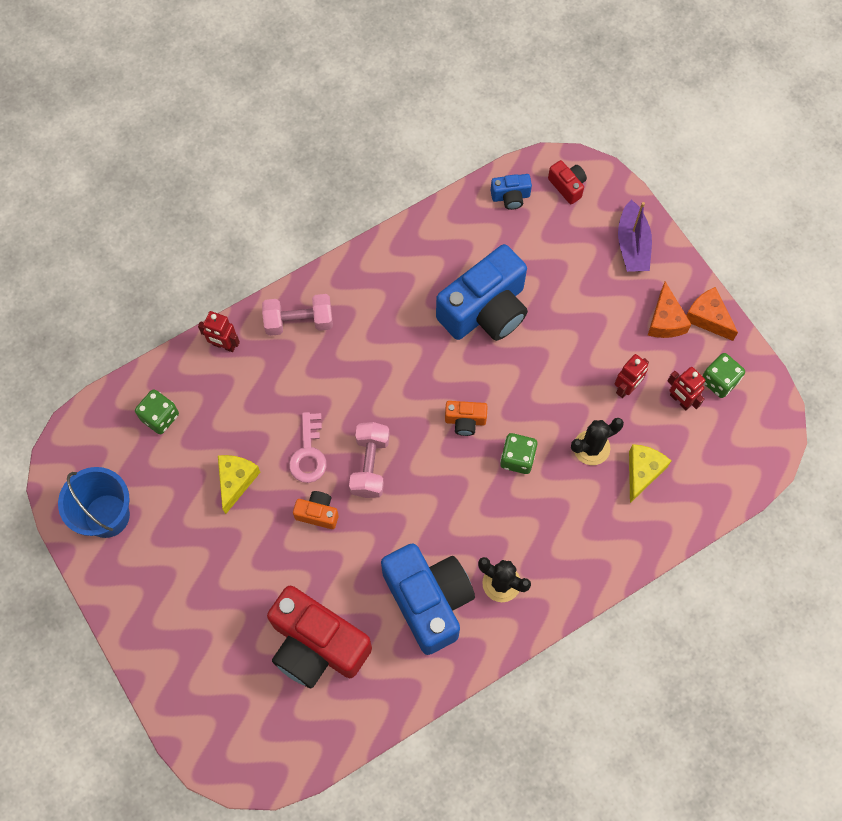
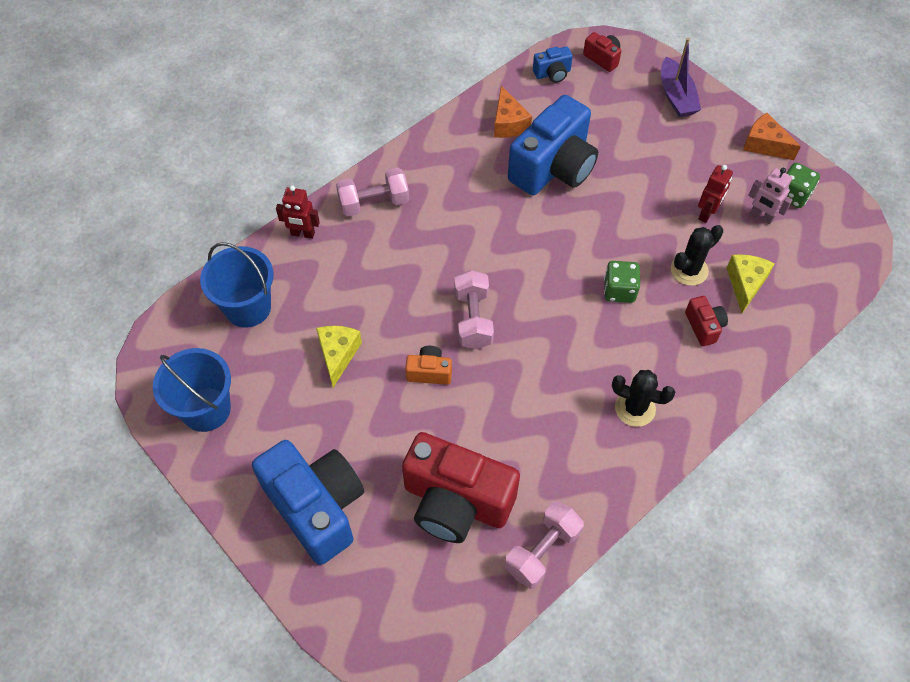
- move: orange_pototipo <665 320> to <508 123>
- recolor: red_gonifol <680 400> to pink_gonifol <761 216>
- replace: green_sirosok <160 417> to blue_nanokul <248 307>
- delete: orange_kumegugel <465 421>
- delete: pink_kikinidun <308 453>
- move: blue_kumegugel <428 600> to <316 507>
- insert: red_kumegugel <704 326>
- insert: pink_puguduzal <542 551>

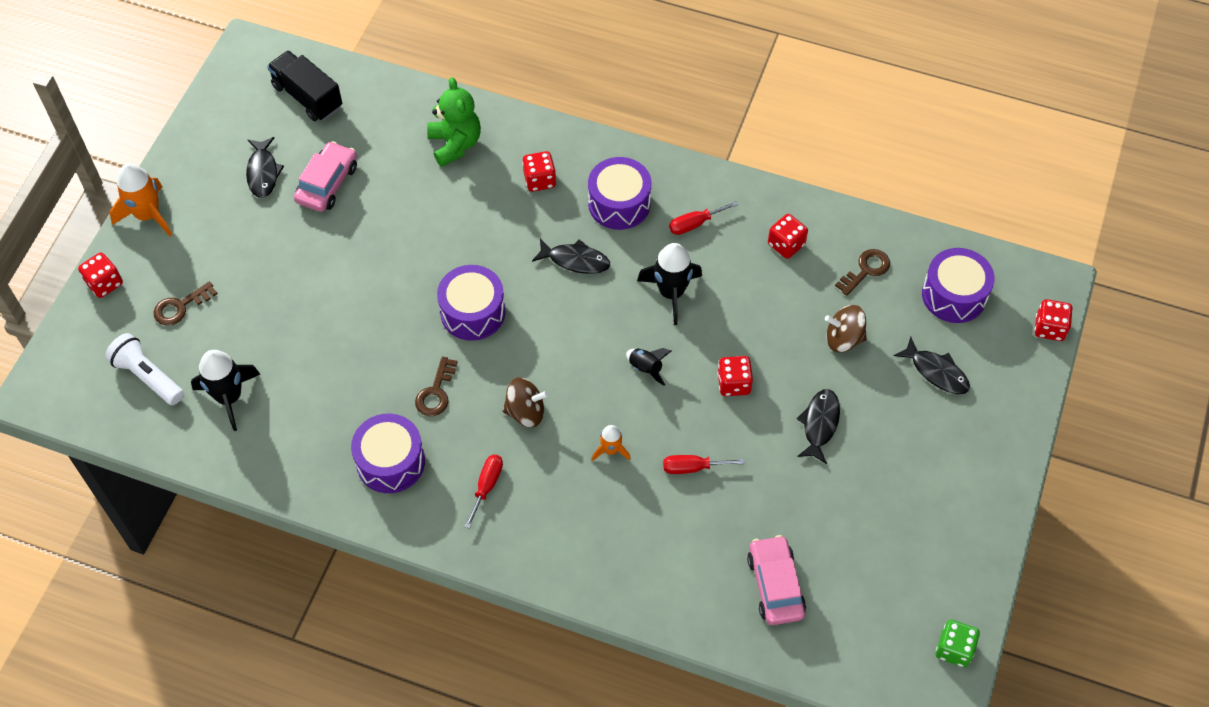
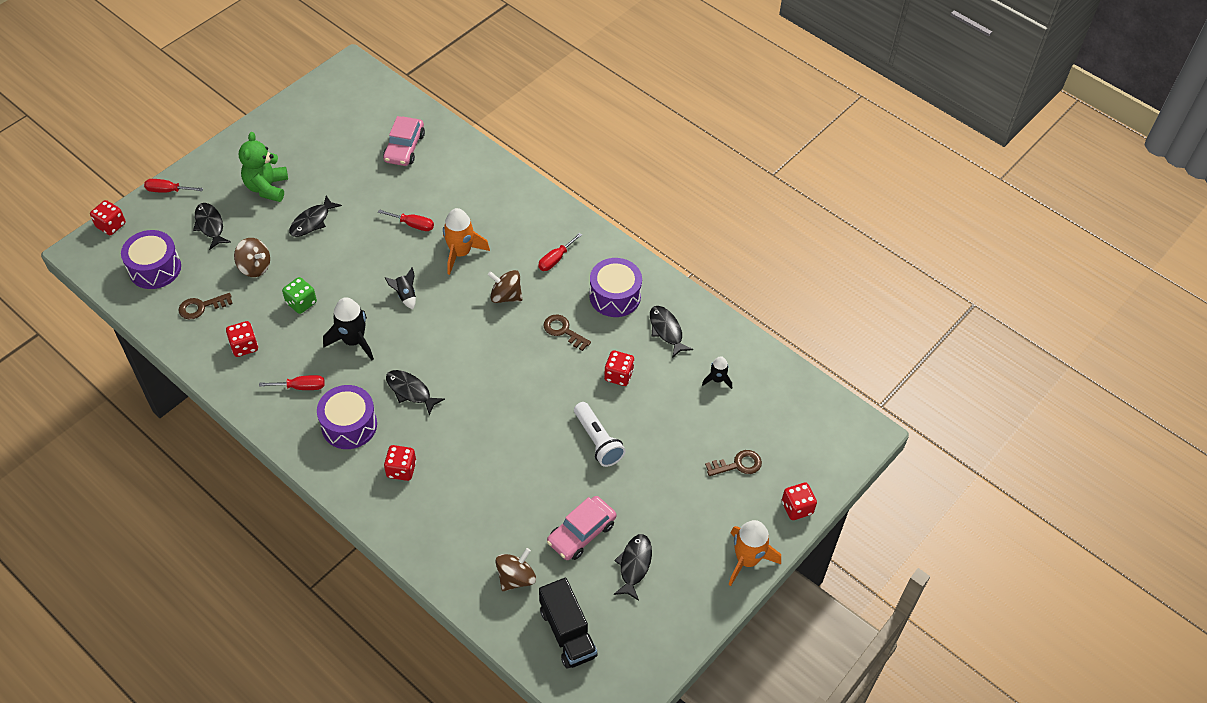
- move: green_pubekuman <455 144> to <267 187>
- delete: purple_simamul <473 312>
- move: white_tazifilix <148 376> to <598 441>
- resize: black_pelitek <229 397> = <717 379> x0.56
- move: red_sirosok <733 384> to <618 375>
- rotate: brown_kikinidun <436 392> = <563 331> 90 degrees counterclockwise
- resize: orange_pelitek <611 450> = <460 253> x1.80
- move: green_sirosok <954 649> to <301 303>
- insert: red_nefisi <168 190>
- insert: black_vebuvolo <666 330>
- insert: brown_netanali <516 578>

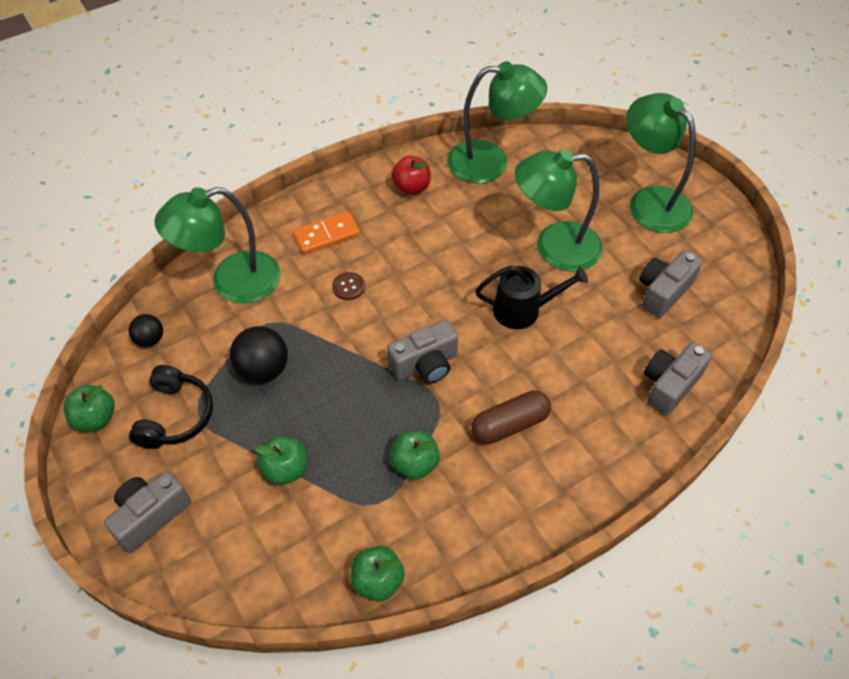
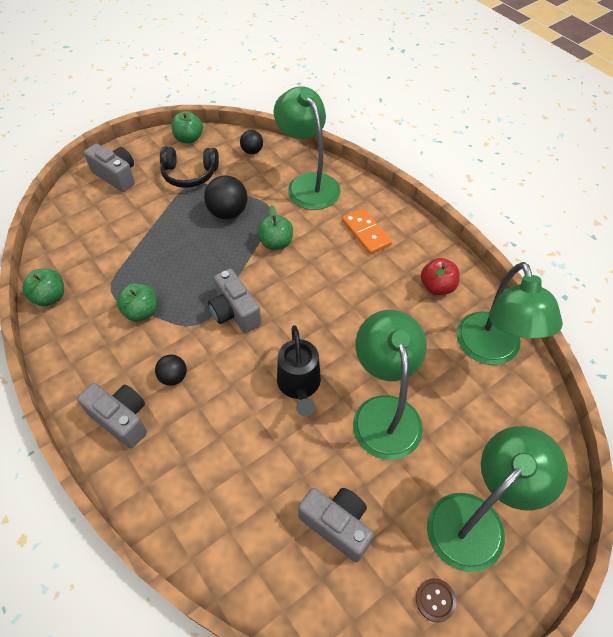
- move: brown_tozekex <348 287> to <435 600>
- move: grey_kumegugel <669 385> to <121 419>
- replace: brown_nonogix <510 425> to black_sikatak <173 377>
- move: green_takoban <285 469> to <276 243>

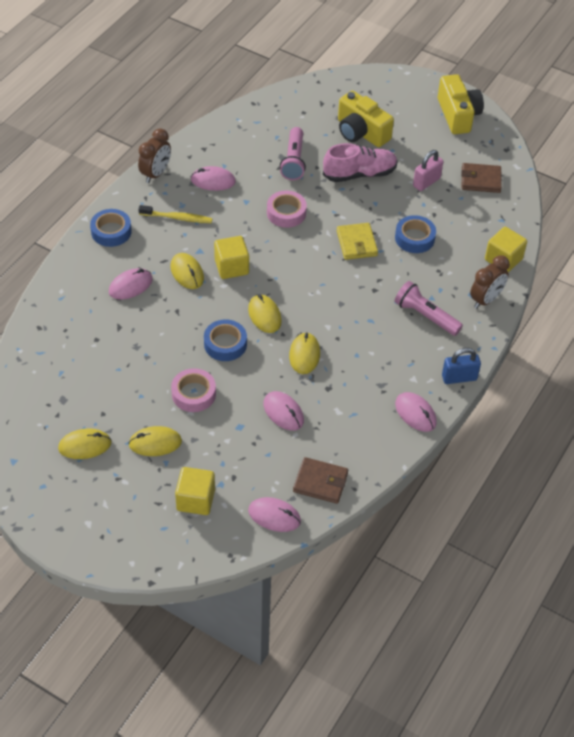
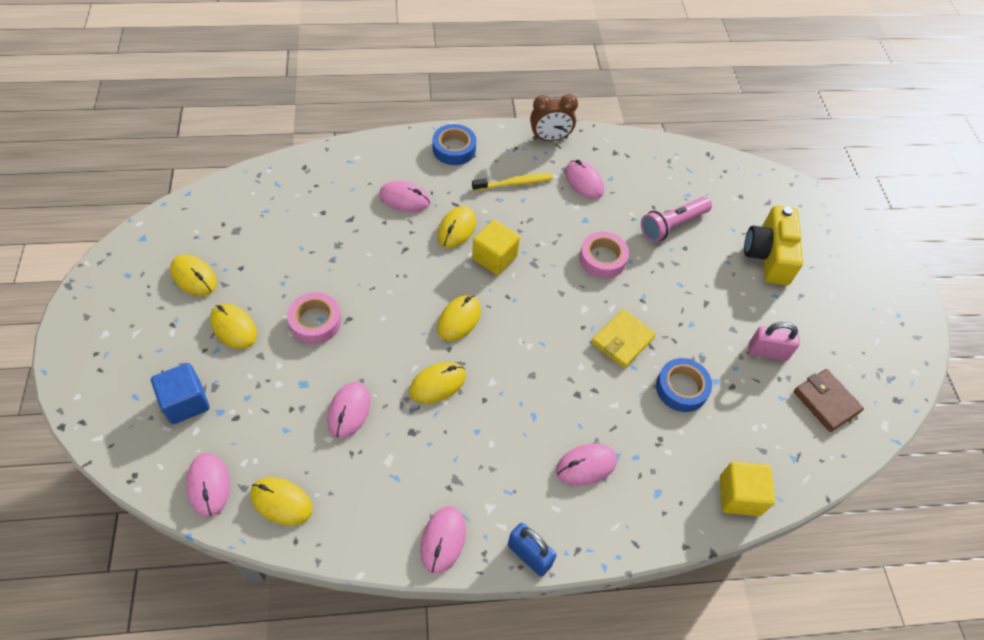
- delete: yellow_kumegugel <458 115>
- delete: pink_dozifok <359 174>
- rotate: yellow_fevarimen <177 218> = <514 183> 75 degrees counterclockwise
- delete: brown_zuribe <486 300>
- replace: pink_tazifilix <425 316> to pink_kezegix <586 465>
- delete: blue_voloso <225 344>
- replace: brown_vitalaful <320 482> to yellow_kezegix <281 502>
- recolor: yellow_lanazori <195 500> to blue_lanazori <186 402>

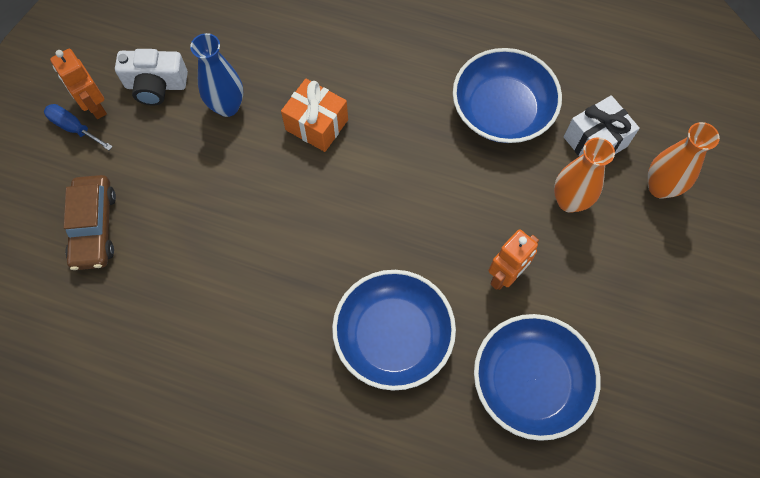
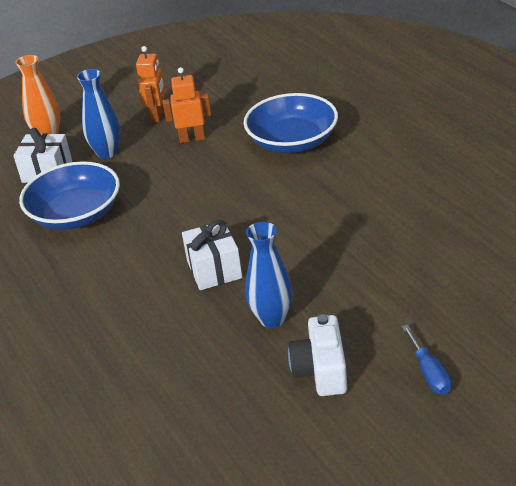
- move: orange_gonifol <95 106> to <157 115>
- rotate: white_kumegugel <156 85> = <321 370> 135 degrees counterclockwise
- recolor: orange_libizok <316 125> to white_libizok <214 269>
- recolor: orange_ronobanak <569 201> to blue_ronobanak <107 152>
- delete: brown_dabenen <94 227>
- delete: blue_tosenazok <530 381>

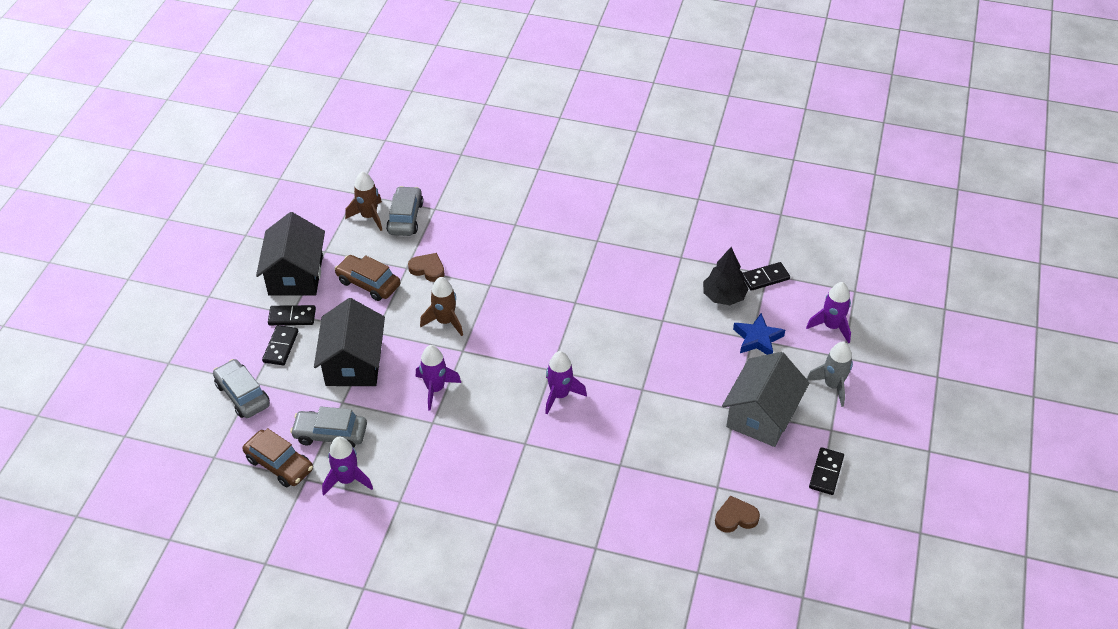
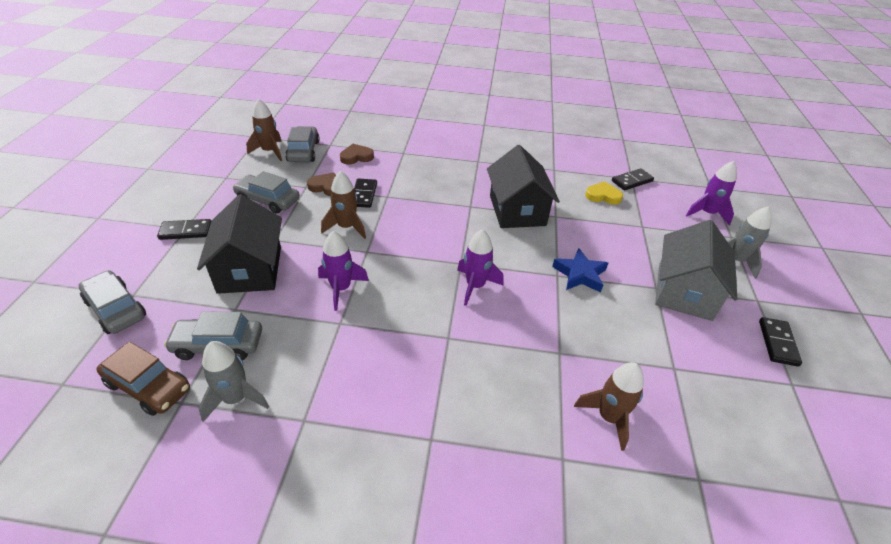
- move: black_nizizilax <295 275> to <517 210>
- replace: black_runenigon <724 297> to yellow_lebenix <603 196>
- recolor: brown_dabenen <368 283> to grey_dabenen <268 200>
- move: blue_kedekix <757 339> to <580 274>
- move: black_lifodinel <280 347> to <363 195>
- recolor: purple_pelitek <347 480> to grey_pelitek <236 398>
- move: brown_lebenix <735 517> to <356 157>
- insert: brown_pelitek <608 417>

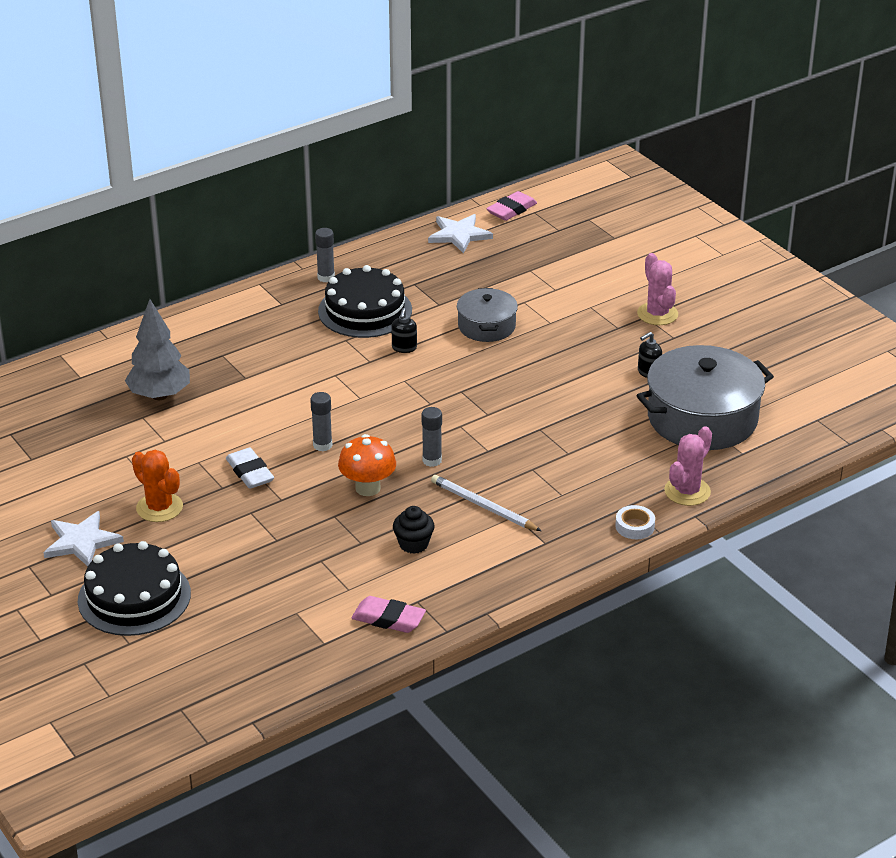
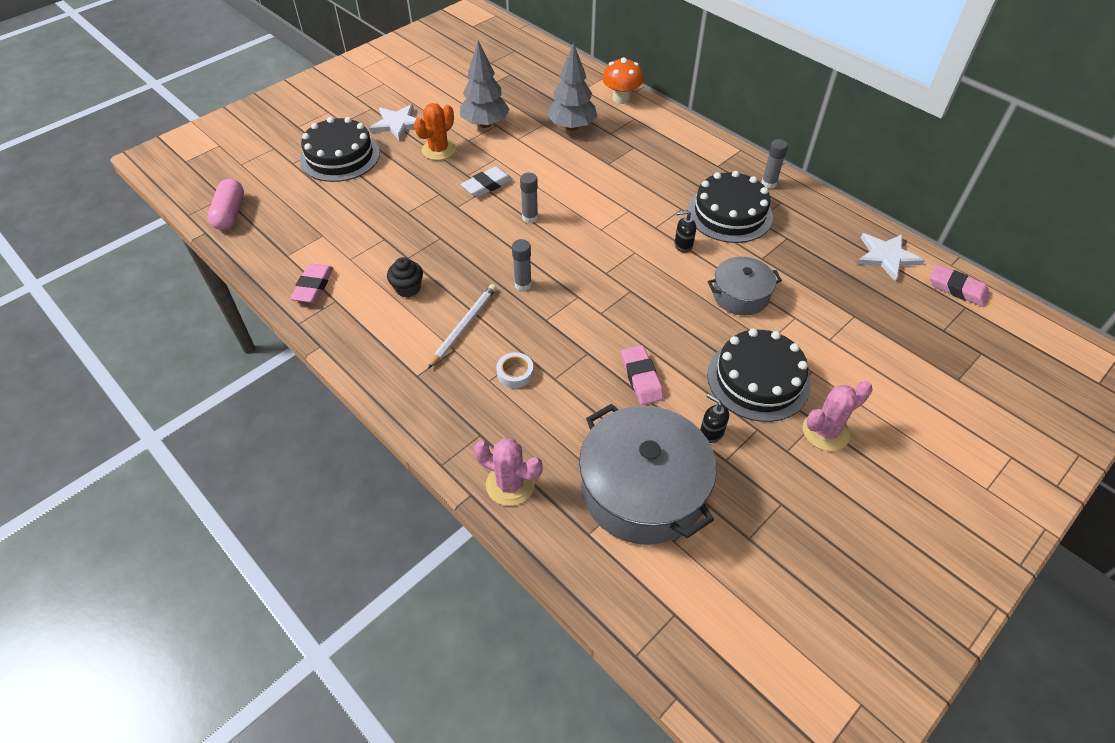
- move: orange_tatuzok <367 488> to <621 98>
- move: white_voloso <634 526> to <515 373>
- insert: grey_runenigon <485 124>
- insert: pink_nonogix <230 214>
- insert: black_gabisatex <758 379>
- insert: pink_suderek <641 378>

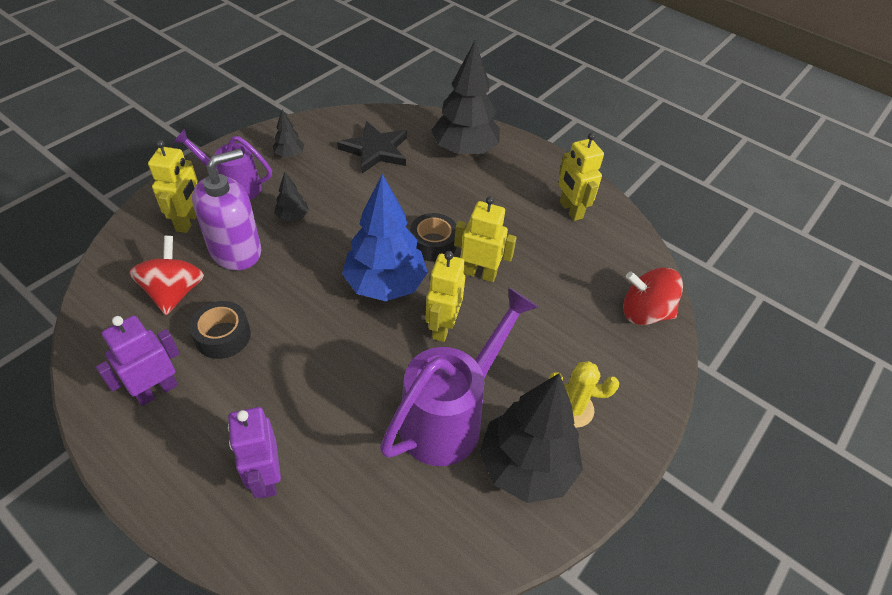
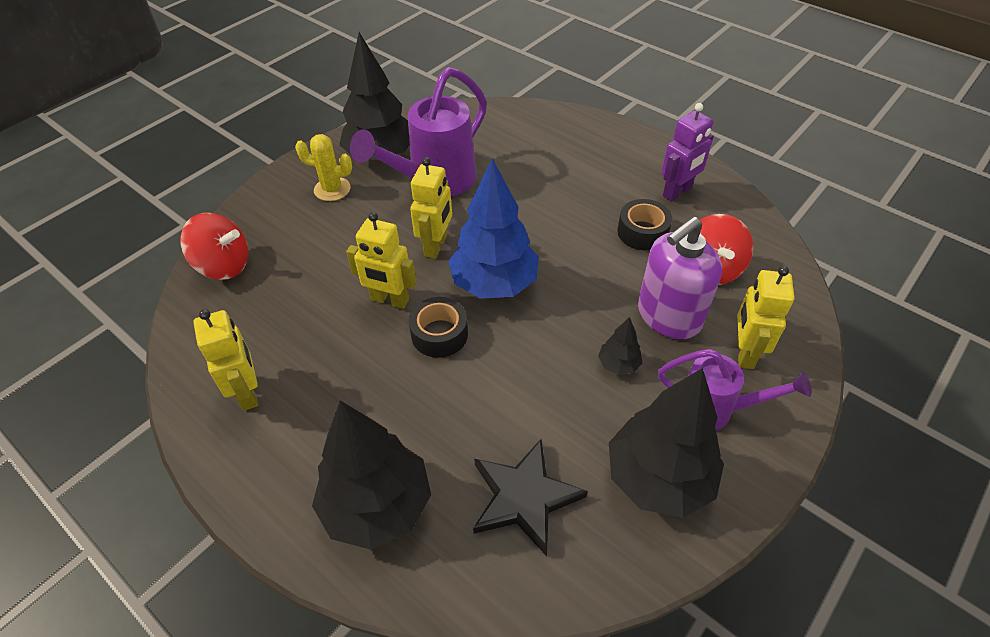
- resize: black_runenigon <289 155> = <658 478> x2.25
- delete: purple_gonifol <265 477>

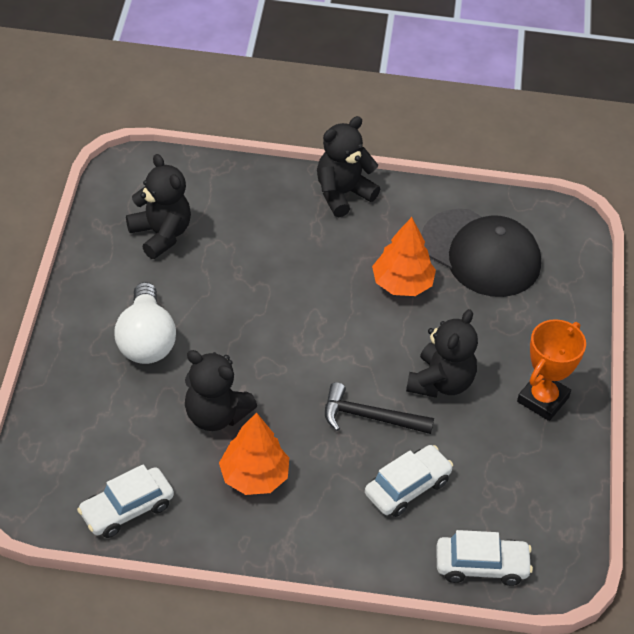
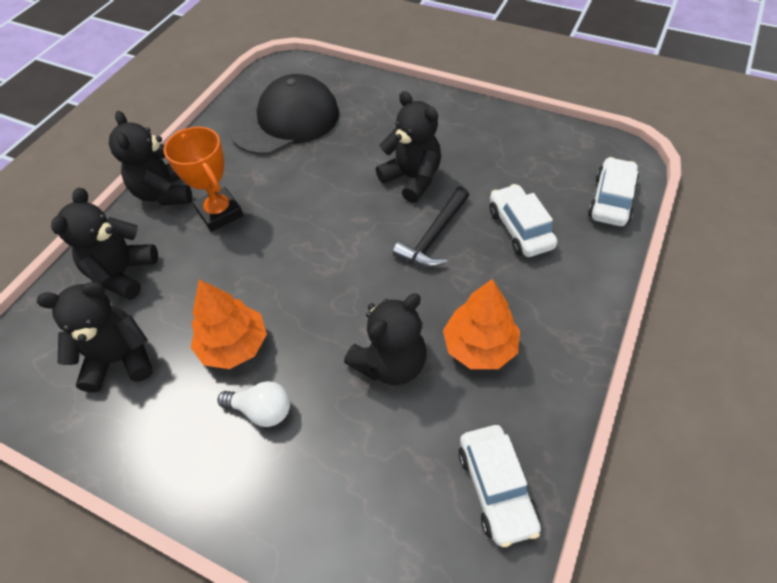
- move: orange_runenigon <402 284> to <234 345>
- resize: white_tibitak <146 340> = <262 410> x0.60
- move: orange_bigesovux <543 399> to <220 213>
- insert: black_pubekuman <123 273>

